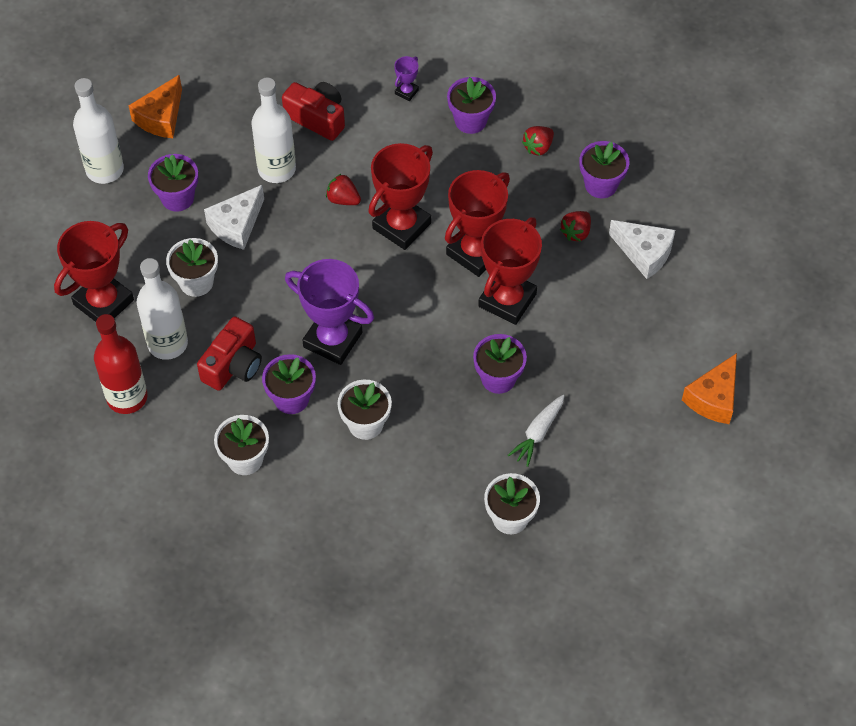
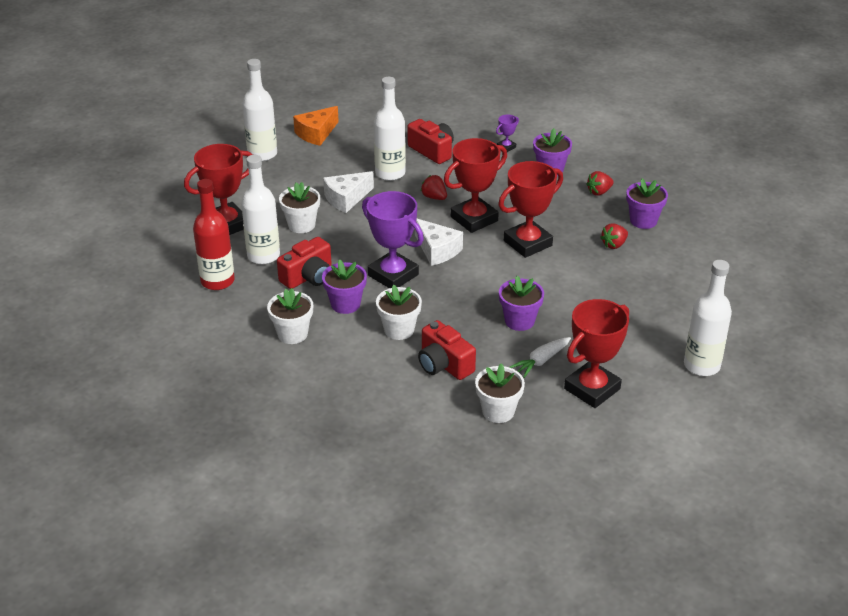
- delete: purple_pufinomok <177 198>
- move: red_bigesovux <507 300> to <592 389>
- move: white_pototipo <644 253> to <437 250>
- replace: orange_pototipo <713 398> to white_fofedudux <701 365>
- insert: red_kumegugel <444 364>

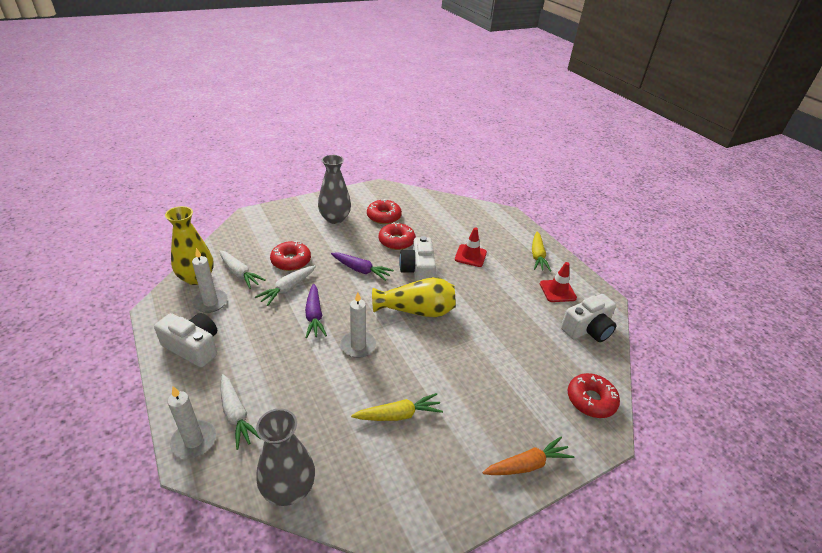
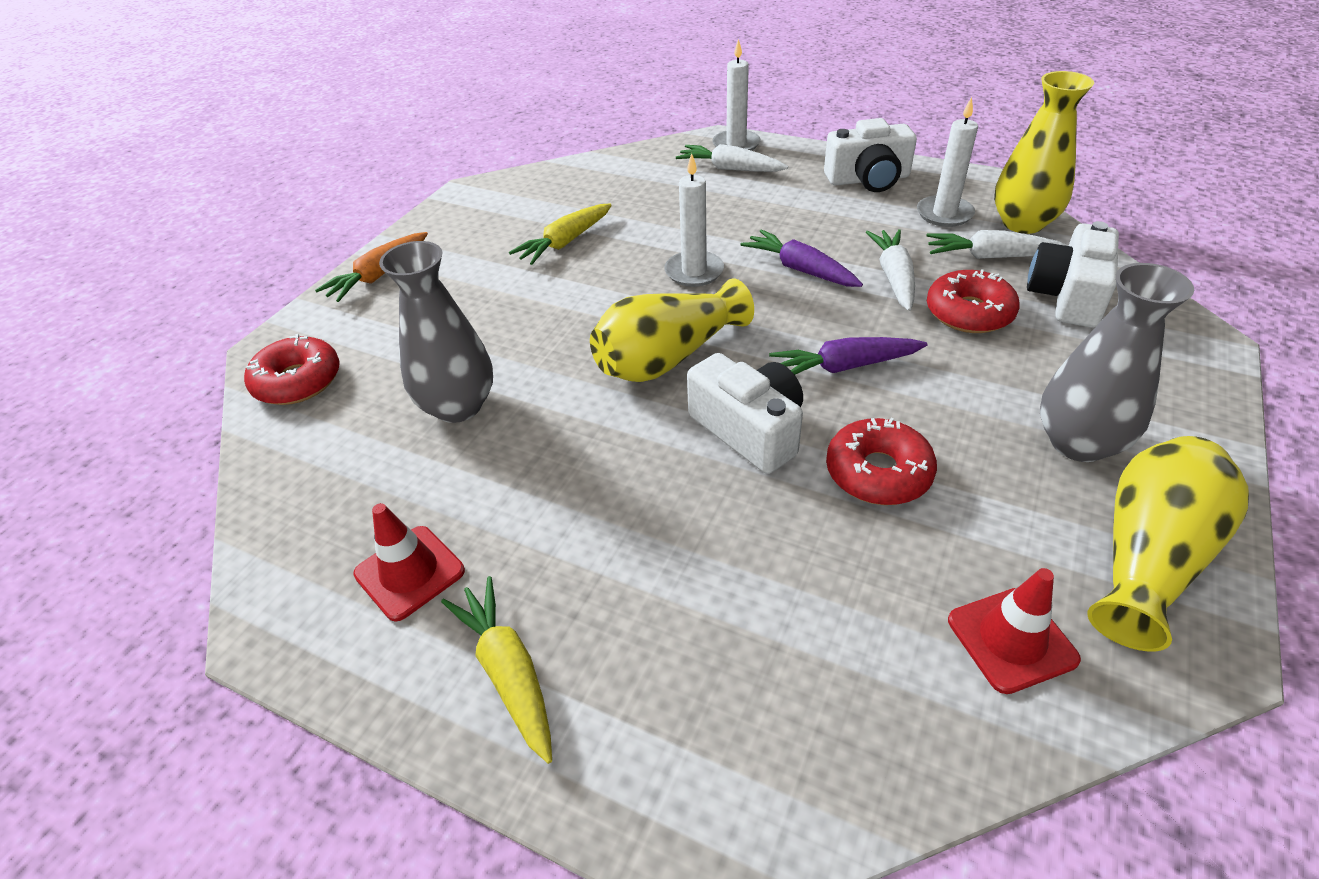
- delete: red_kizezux <384 216>
- move: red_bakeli <470 256> to <1011 639>
- move: white_kumegugel <587 329> to <1067 296>
- move: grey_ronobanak <288 488> to <458 406>
- insert: yellow_ronobanak <1148 557>

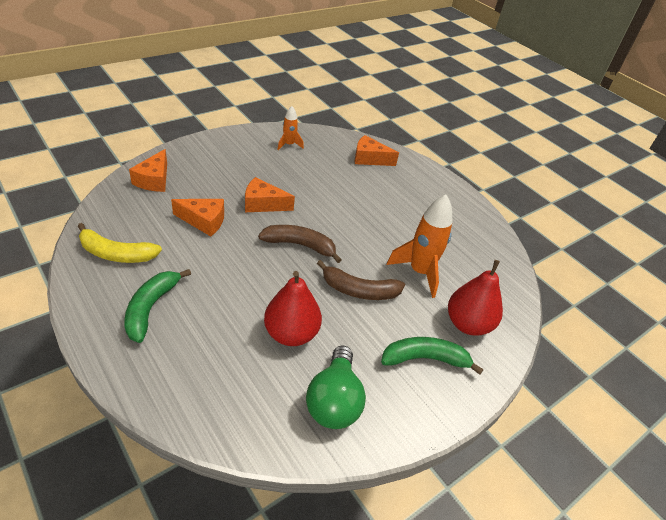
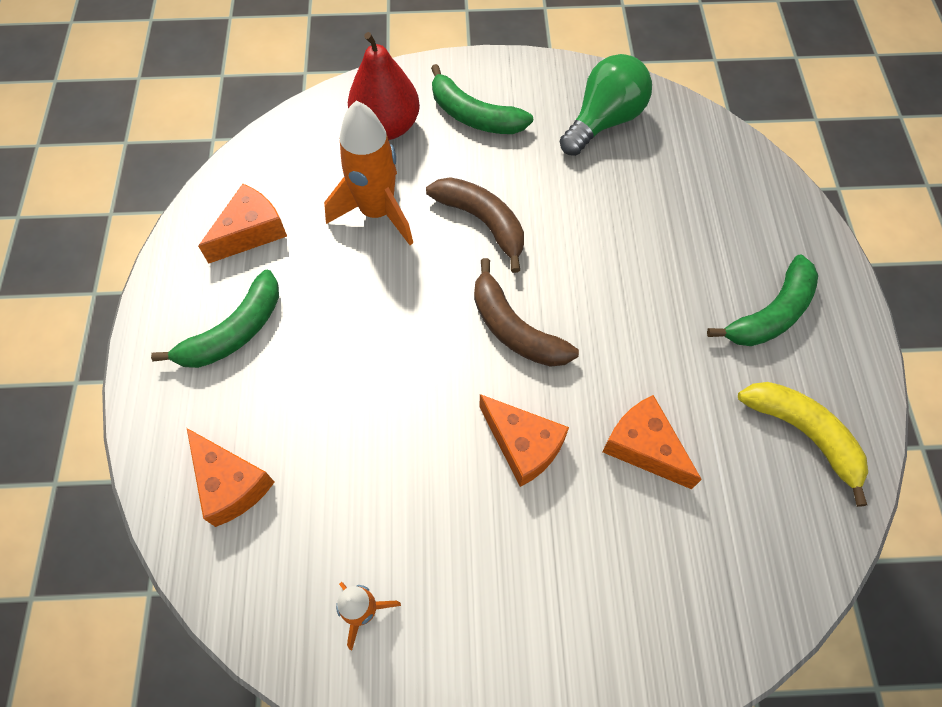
- move: orange_pototipo <154 180> to <251 232>
- delete: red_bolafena <291 334>
- insert: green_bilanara <234 332>

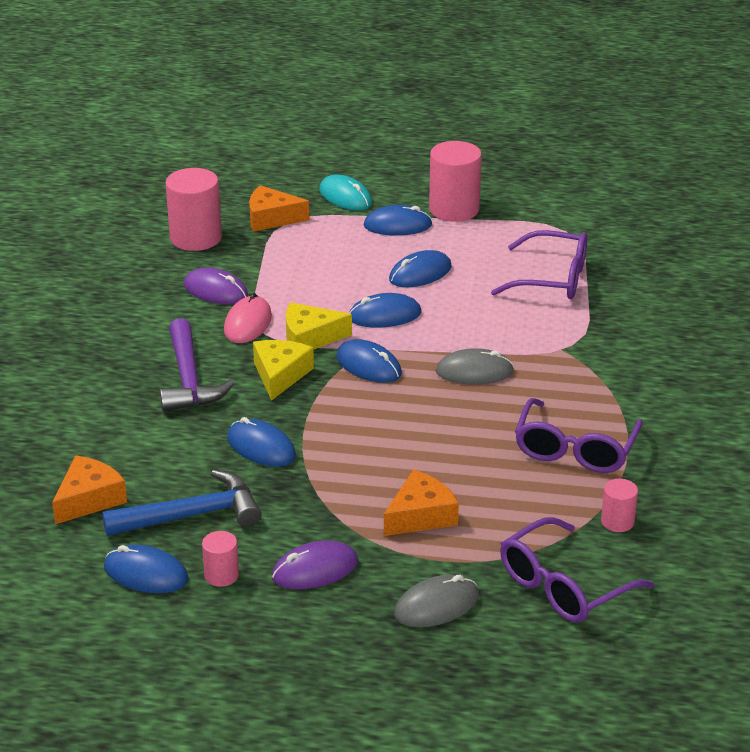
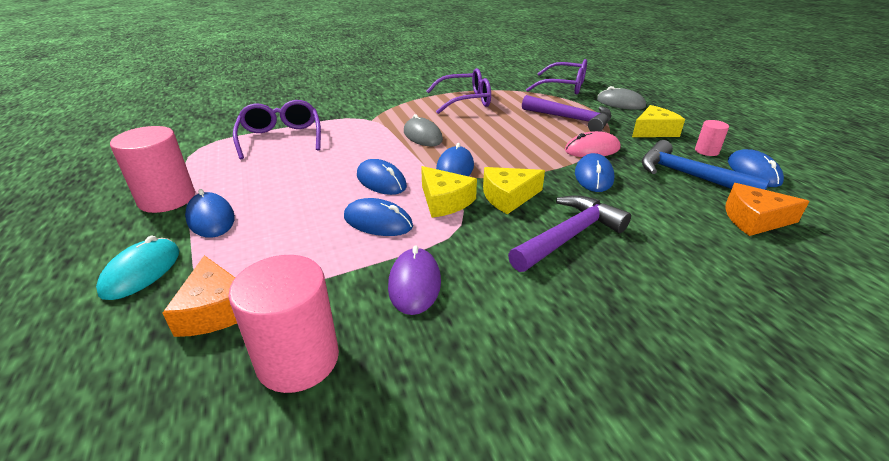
- move: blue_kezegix <420 273> to <378 222>
- move: pink_kezegix <248 323> to <592 149>
- replace: orange_pototipo <420 515> to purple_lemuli <571 119>
- delete: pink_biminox <617 521>
- replace: purple_kezegix <315 569> to yellow_pototipo <653 131>

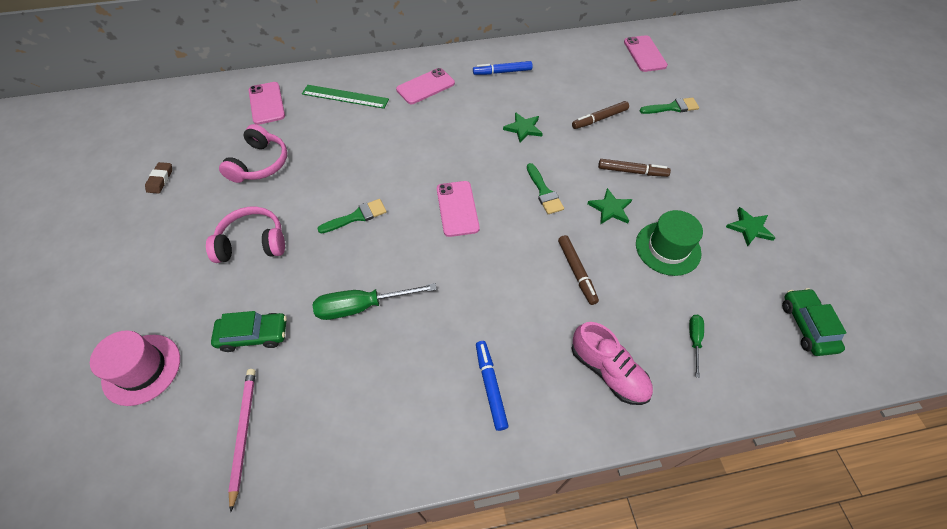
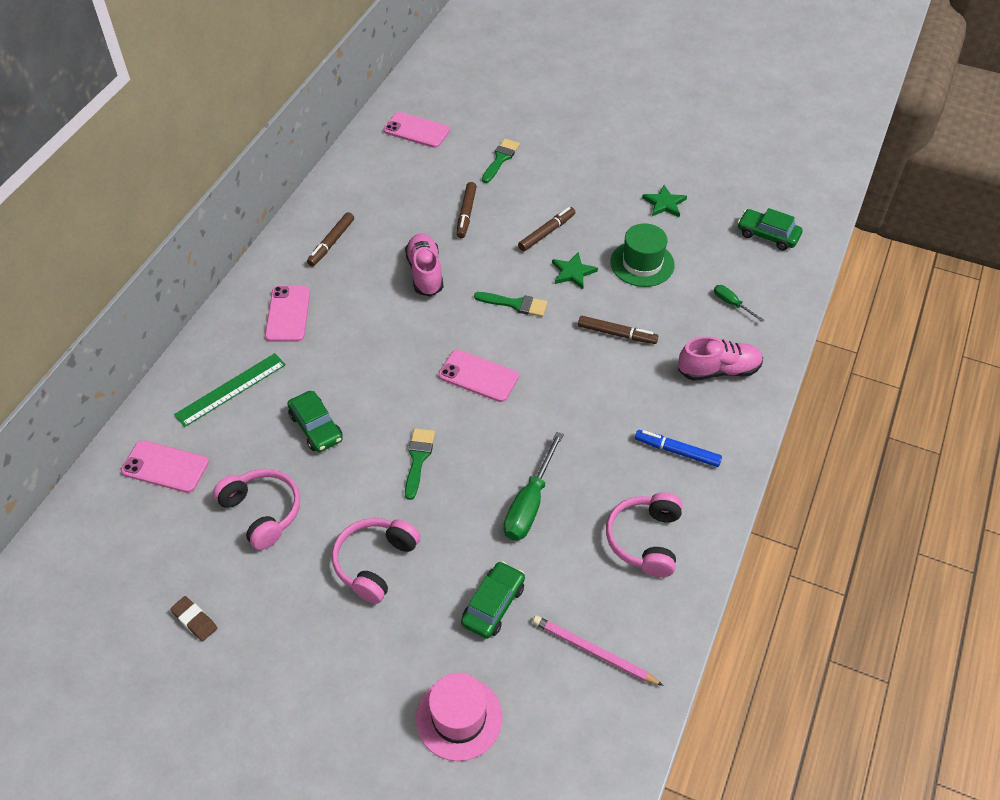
- recolor: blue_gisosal <502 72> to brown_gisosal <331 243>
- replace: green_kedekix <523 128> to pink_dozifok <425 273>
- insert: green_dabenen <316 427>
- insert: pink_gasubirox <645 540>

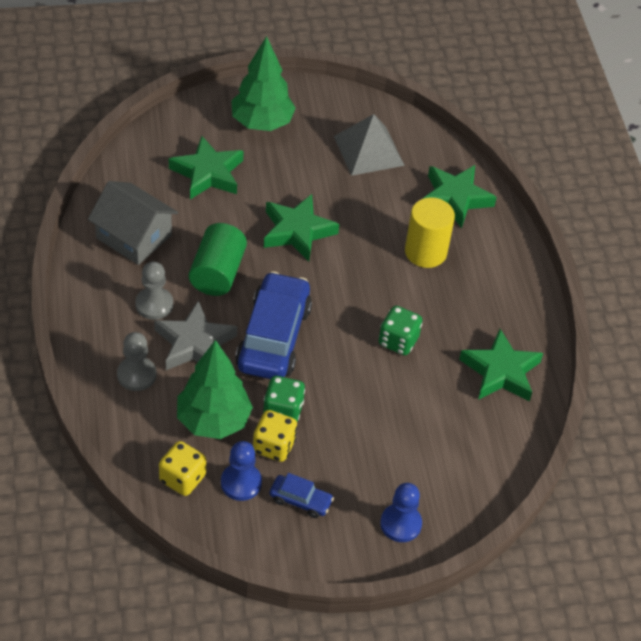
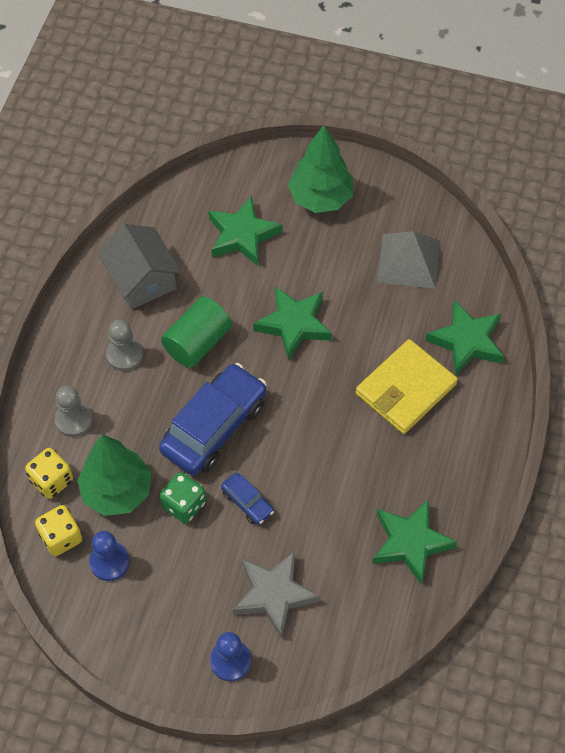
- replace: yellow_biminox <425 252> to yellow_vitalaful <406 389>
- move: grey_kedekix <194 343> to <274 594>
- delete: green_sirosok <398 341>
- move: yellow_sirosok <274 446> to <52 480>
- move: blue_dabenen <300 500> to <247 502>

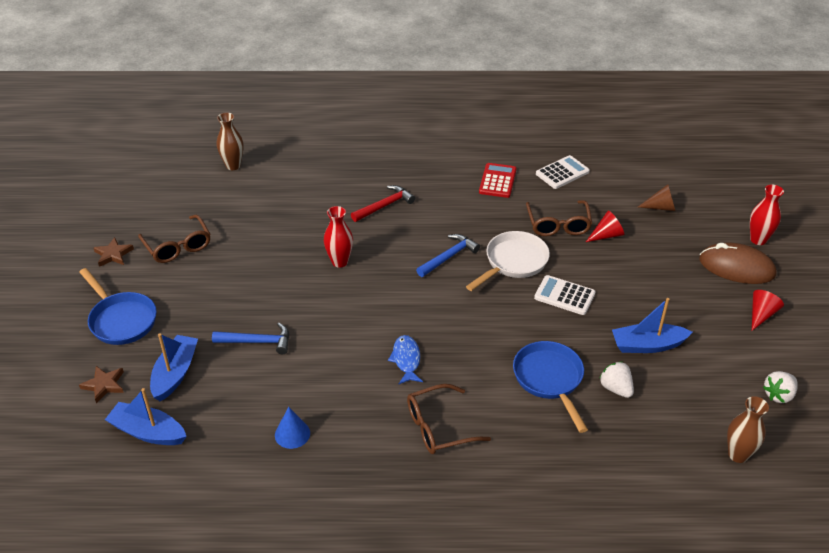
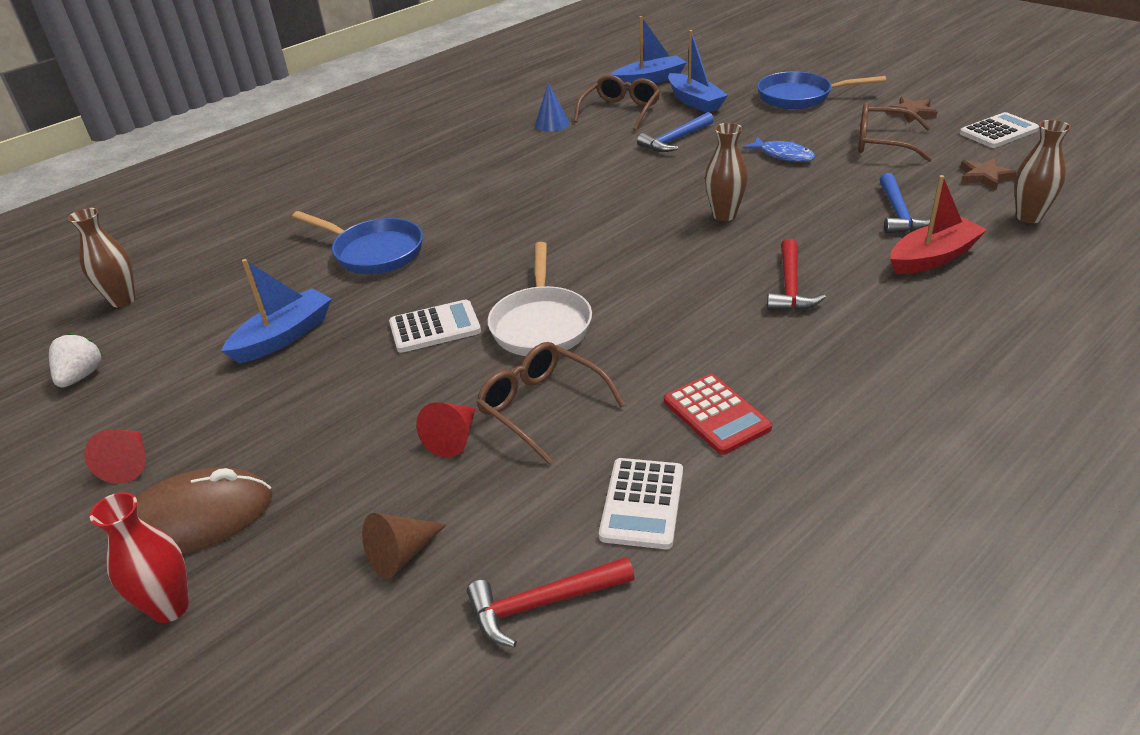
- recolor: red_ronobanak <339 262> to brown_ronobanak <724 215>
- move: blue_lemuli <448 257> to <898 213>
- move: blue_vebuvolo <406 360> to <783 155>
- delete: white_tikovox <616 388>
- move: brown_kedekix <104 385> to <985 177>
- move: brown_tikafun <438 427> to <620 111>
- insert: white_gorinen <998 132>
- insert: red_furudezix <932 257>
- insert: red_lemuli <543 604>

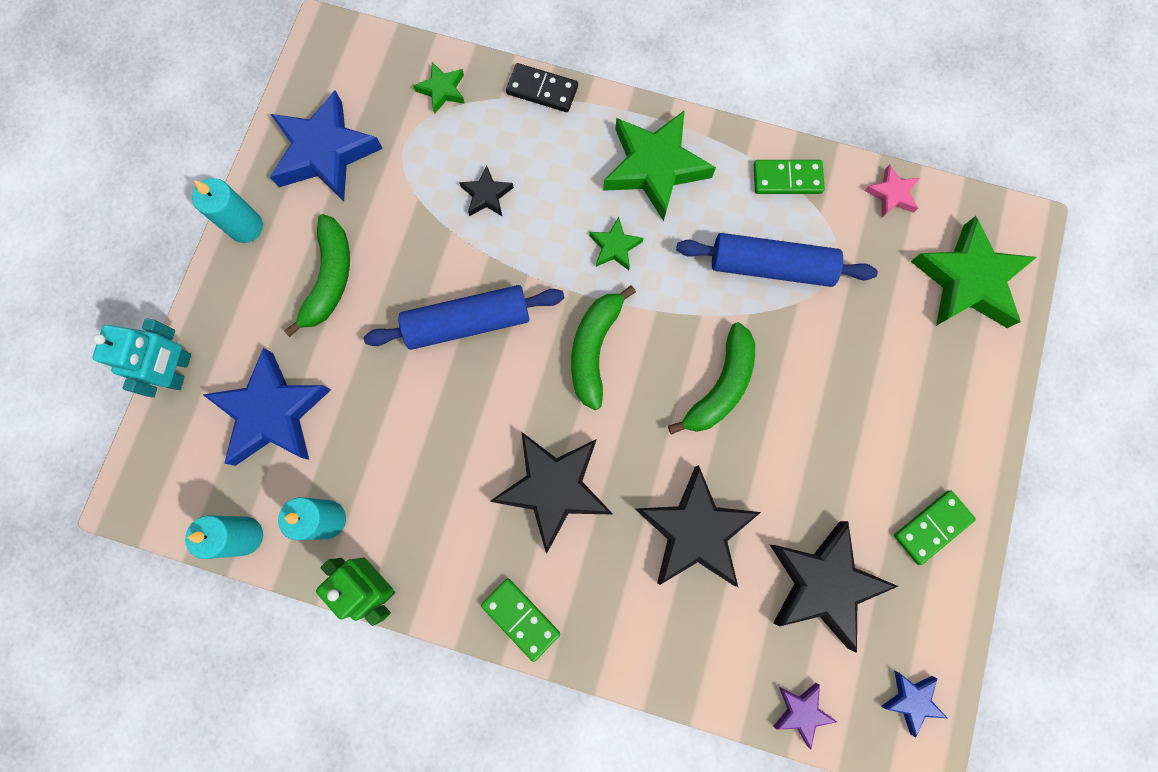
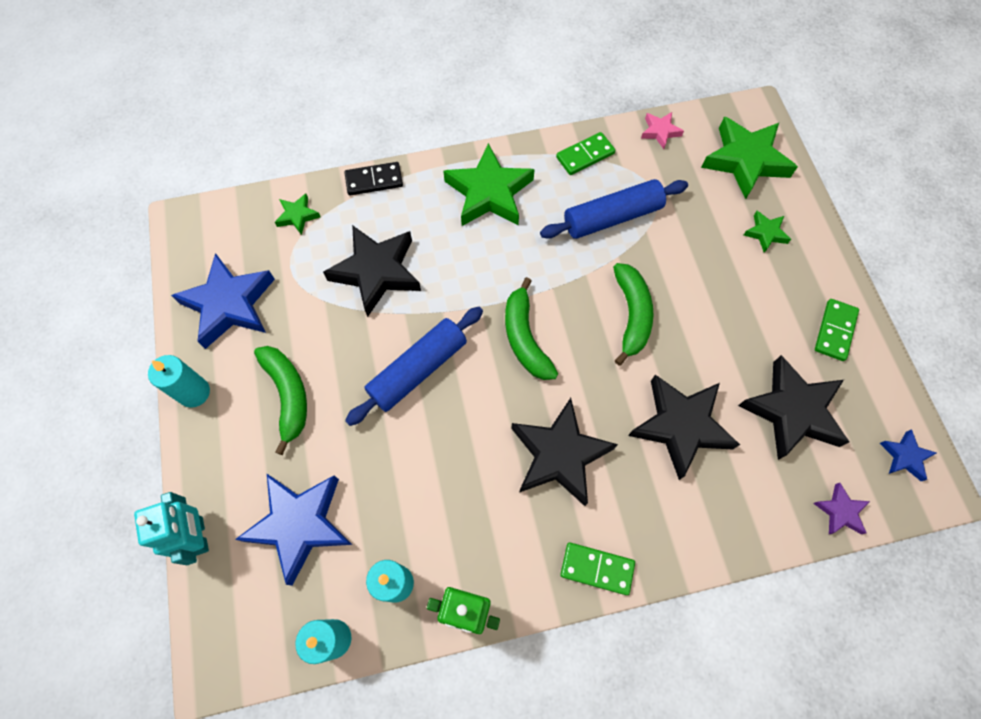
- resize: black_kedekix <487 195> = <377 272> x2.08
- move: green_kedekix <614 247> to <765 233>

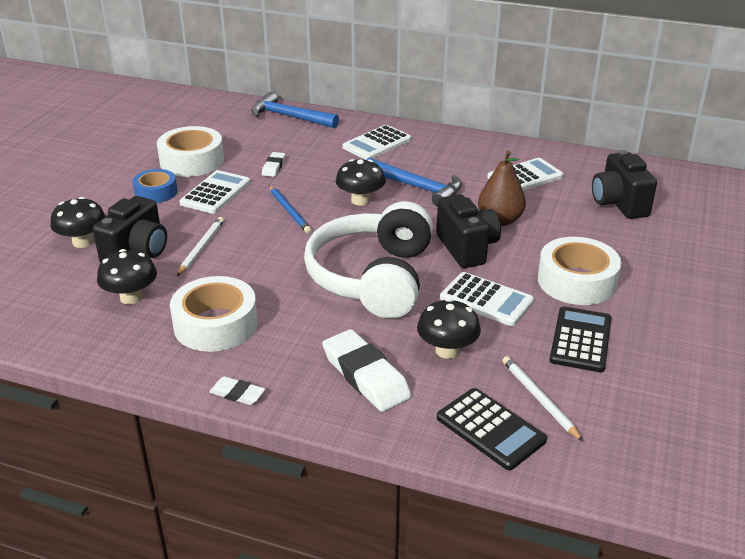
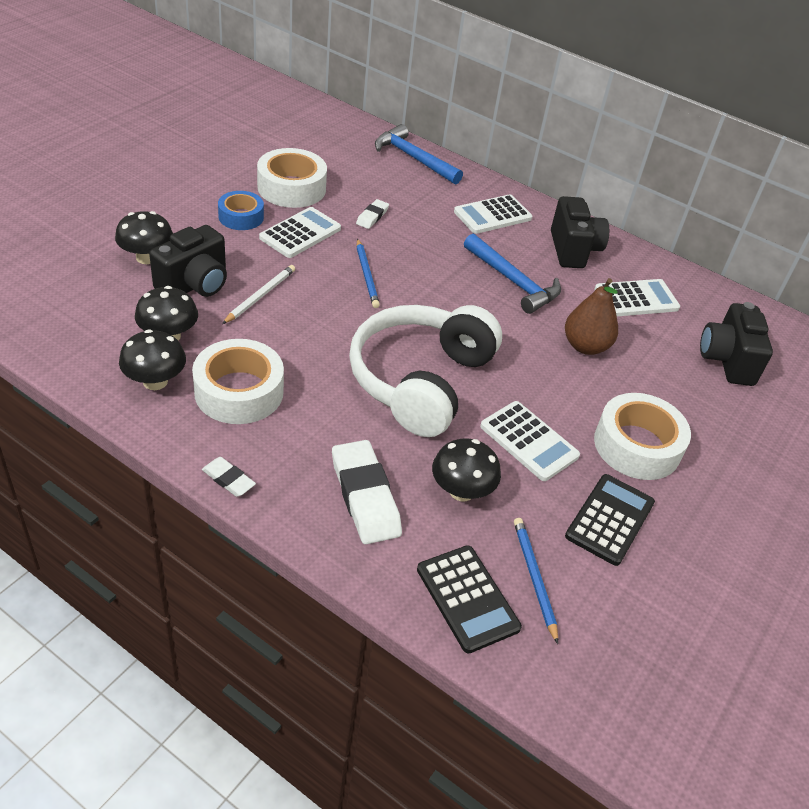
- move: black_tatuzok <360 200> to <155 381>
- move: black_kumegugel <467 248> to <573 250>
- recolor: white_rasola <539 399> to blue_rasola <534 578>

